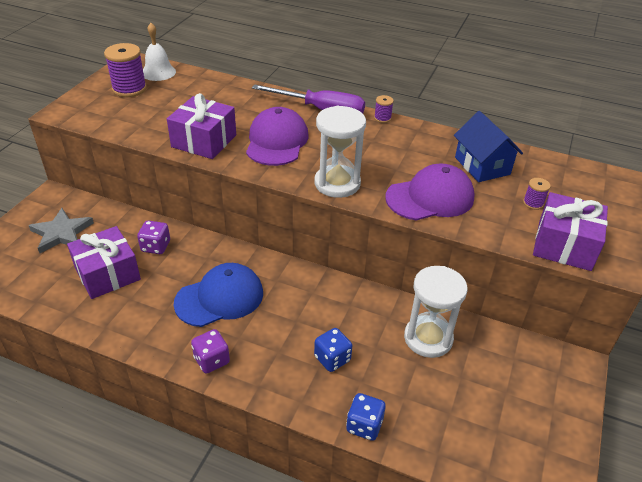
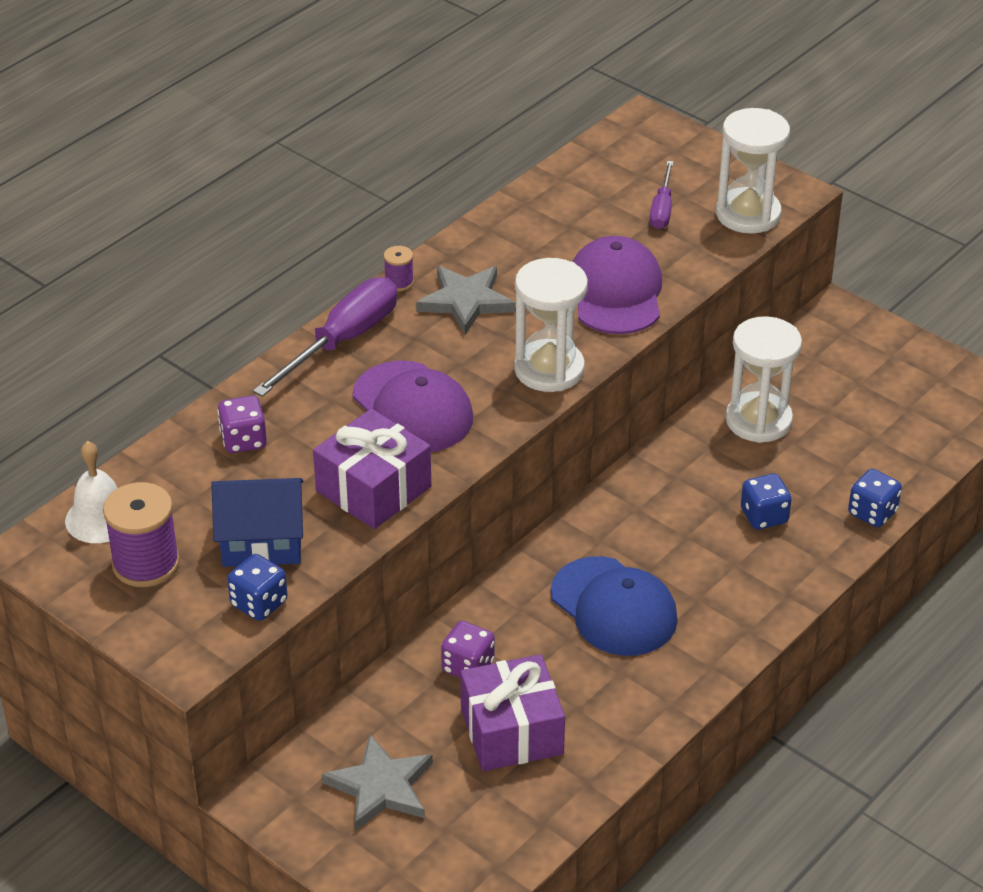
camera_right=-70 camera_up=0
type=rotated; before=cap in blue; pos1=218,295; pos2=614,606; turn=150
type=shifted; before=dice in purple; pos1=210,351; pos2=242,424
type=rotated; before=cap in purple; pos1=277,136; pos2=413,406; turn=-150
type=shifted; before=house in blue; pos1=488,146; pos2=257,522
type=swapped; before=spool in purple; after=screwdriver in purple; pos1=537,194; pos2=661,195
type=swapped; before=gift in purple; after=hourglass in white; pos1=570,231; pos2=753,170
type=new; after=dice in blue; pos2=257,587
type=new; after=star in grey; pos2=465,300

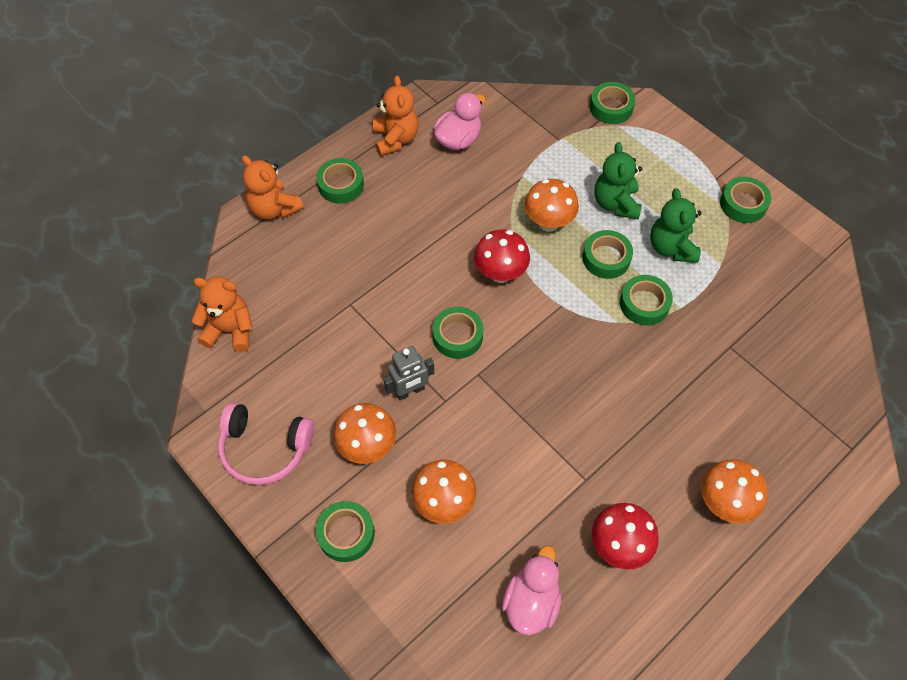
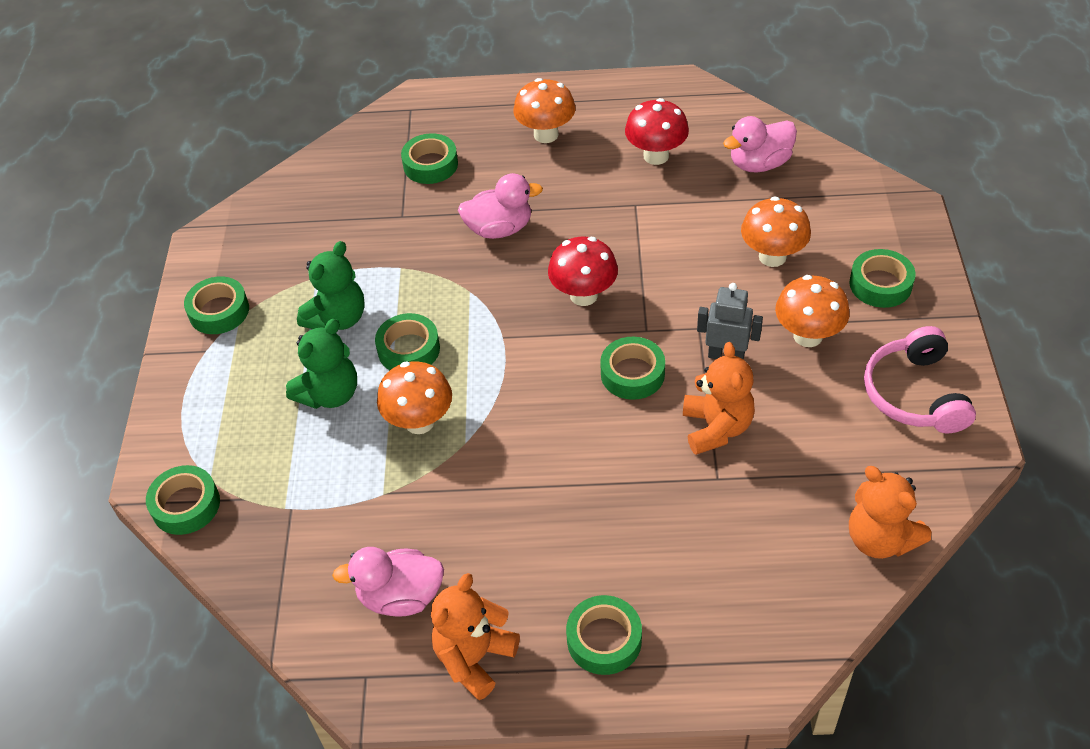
camera_right=-135 camera_up=-10
type=rotated; before=headphones in pink; pos1=266,444; pos2=920,379; turn=-150
type=shifted; before=teddy bear in orange; pos1=272,187; pos2=719,398
type=shifted; before=mushroom in red; pos1=502,256; pos2=583,271
type=shifted; before=tape in green; pos1=646,300; pos2=429,158
type=new; after=duck in pink; pos2=500,206

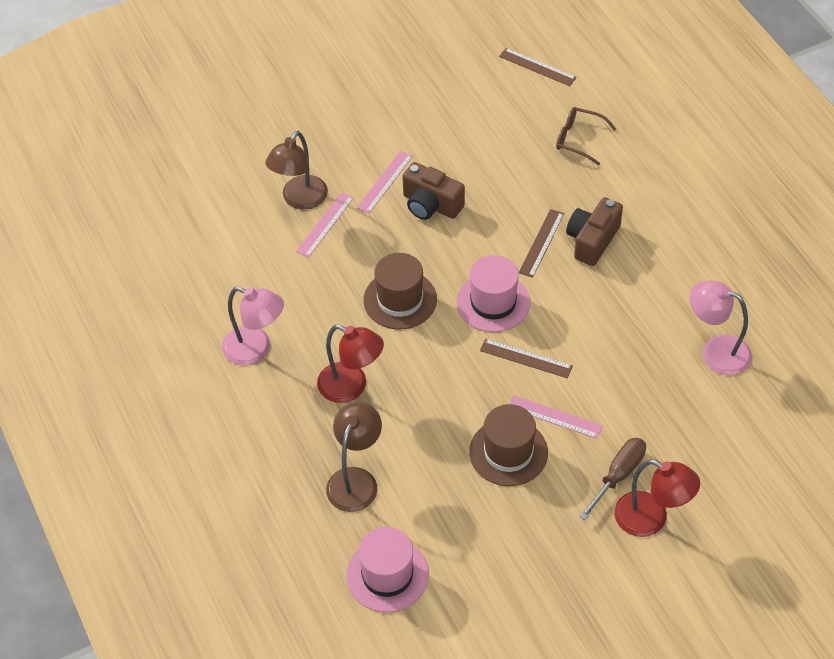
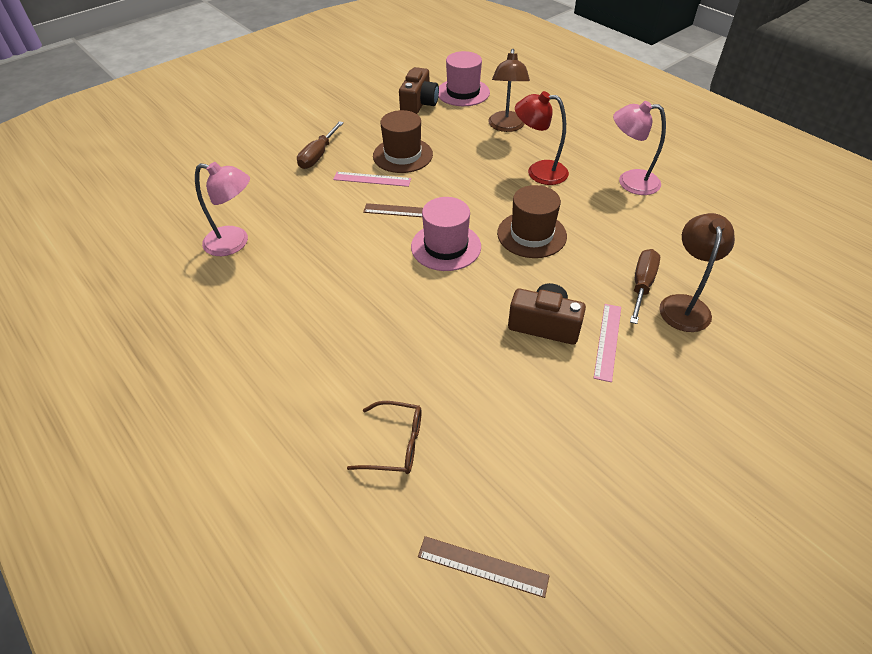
camera_right=165 camera_up=-5
type=swapped; before=ruler in pink; after=screwdriver in brown; pos1=325,225; pos2=645,286
type=gone; before=ruler in brown; pos1=541,243
type=shifted; before=camera in brown; pos1=594,231; pos2=419,90
type=gone; before=lamp in red; pos1=657,498

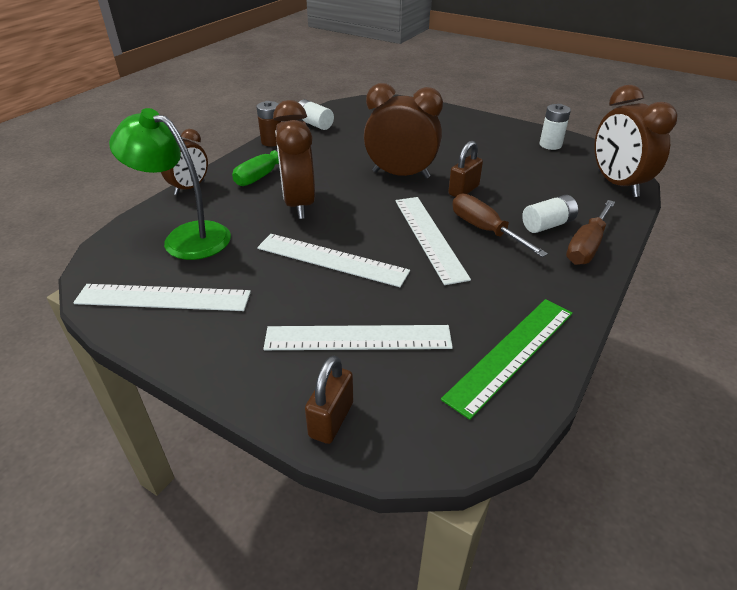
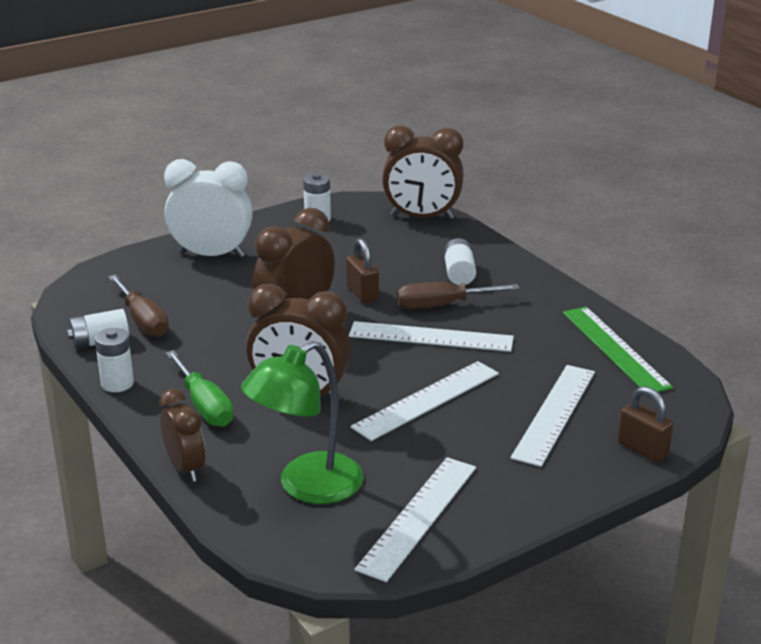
camera_right=-65 camera_up=-10
type=repainted; before=battery in brown; after=battery in white; pos1=269,123; pos2=114,360
type=shifted; before=screwdriver in brown; pos1=590,232; pos2=138,305
type=new; after=clock in white; pos2=208,208

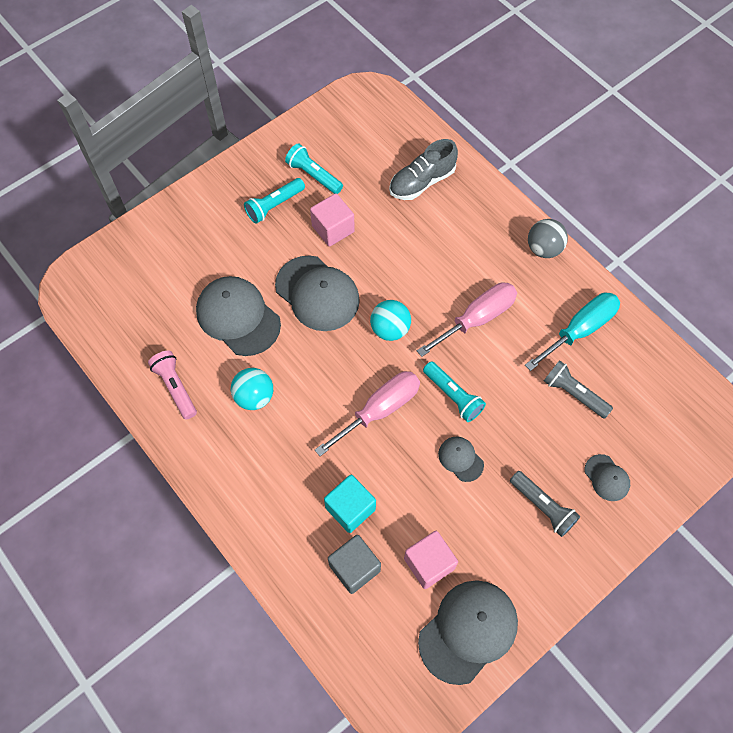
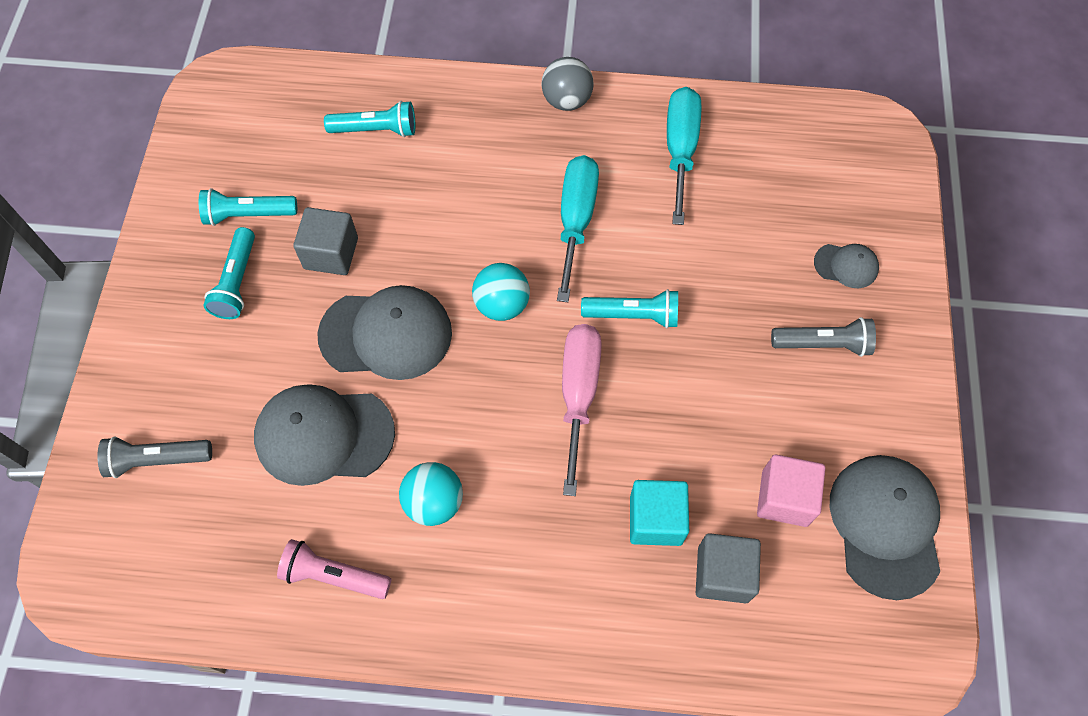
camera_right=-45 camera_up=0
type=repainted; before=cube in pink; after=cube in grey; pos1=332,220; pos2=325,241
type=swapped; before=shoe in grey; after=flashlight in turquoise; pos1=423,169; pos2=369,119
type=repainted; before=screwdriver in pink; after=screwdriver in turquoise; pos1=467,319; pos2=578,228
type=gone; before=cap in grey; pos1=461,459
type=shifted; before=flashlight in grey; pos1=578,389; pos2=154,457

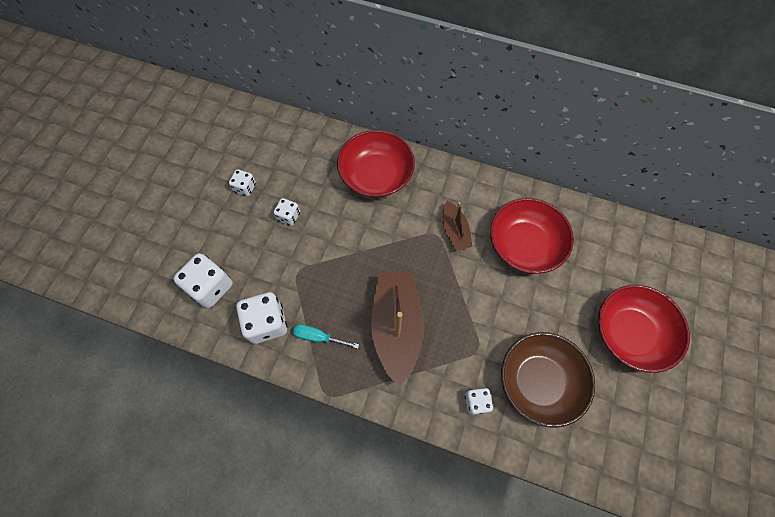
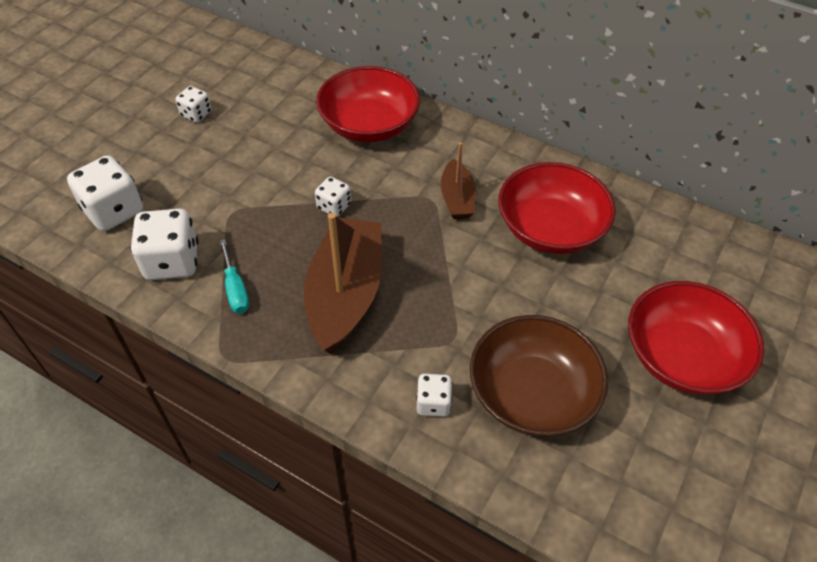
camera_right=10 camera_up=-15
type=shifted; before=dice in white; pos1=287,212; pos2=333,197
type=rotated; before=screwdriver in turquoise; pos1=326,336; pos2=234,276; turn=-135

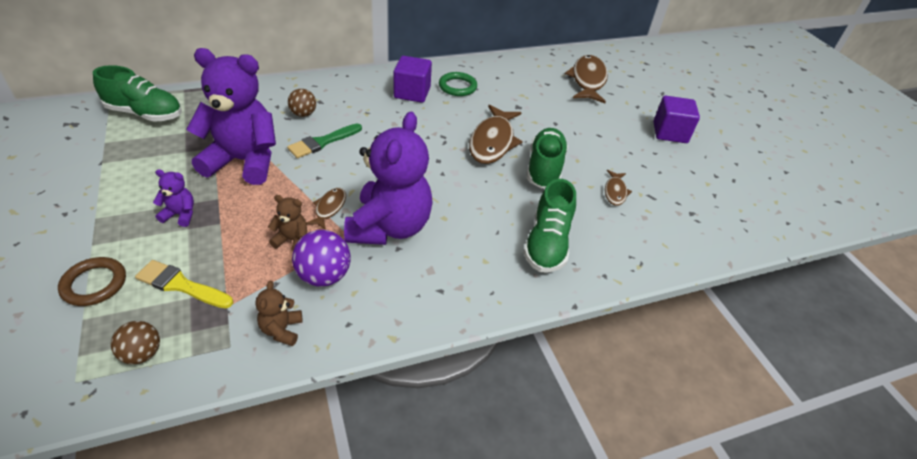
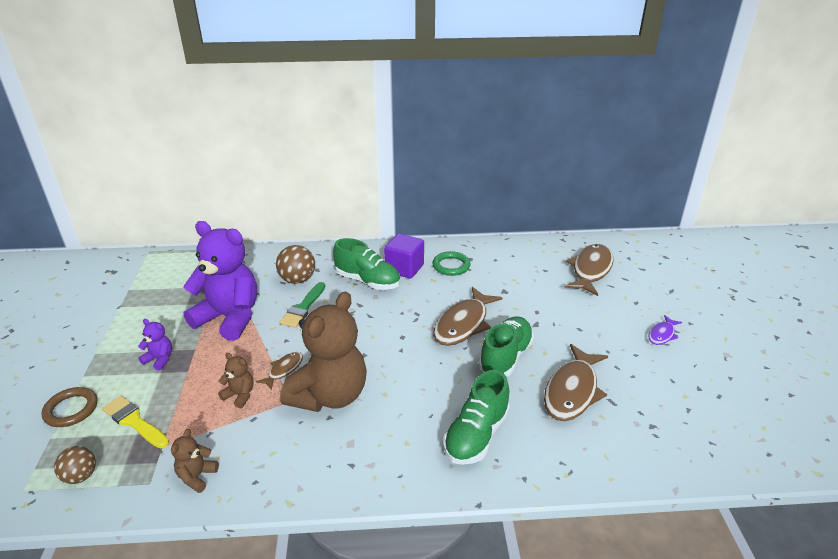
camera_right=20 camera_up=-10
type=shifted; before=shoe in green; pos1=137,93; pos2=366,264
type=rotated; before=brush in green; pos1=324,141; pos2=302,305; turn=-45
type=scaled; before=ball in brown; pos1=302,103; pos2=295,264; scale=1.52
type=gone; before=ball in purple; pos1=321,258
type=repainted; before=teddy bear in purple; after=teddy bear in brown; pos1=388,178; pos2=323,352
type=scaled; before=fish in brown; pos1=618,188; pos2=576,382; scale=1.97
type=swapped; before=cube in purple; after=fish in purple; pos1=676,119; pos2=665,330

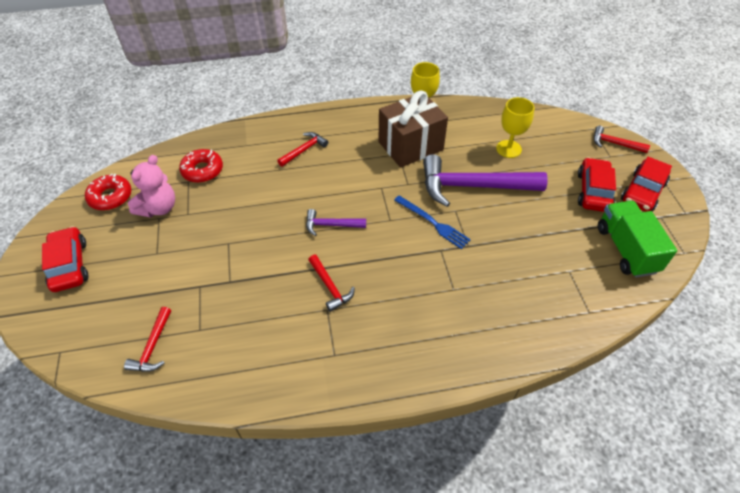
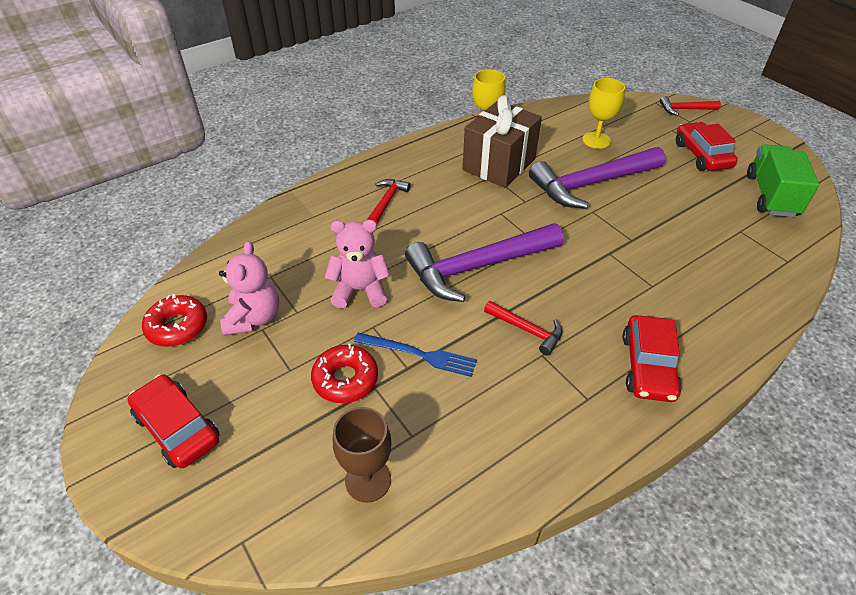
camera_right=-25 camera_up=-5
type=swapped; before=hammer in red; after=goblet in brown; pos1=147,339; pos2=362,455
type=shifted; before=donut in red; pos1=201,166; pos2=344,373
type=scaled; before=hammer in purple; pos1=336,222; pos2=484,262; scale=2.1
type=shifted; before=fork in blue; pos1=432,222; pos2=415,355
type=rotated; before=truck in green; pos1=637,238; pos2=783,180; turn=45
type=shifted; before=car in red; pos1=646,184; pos2=652,358
type=new; after=teddy bear in pink; pos2=357,264

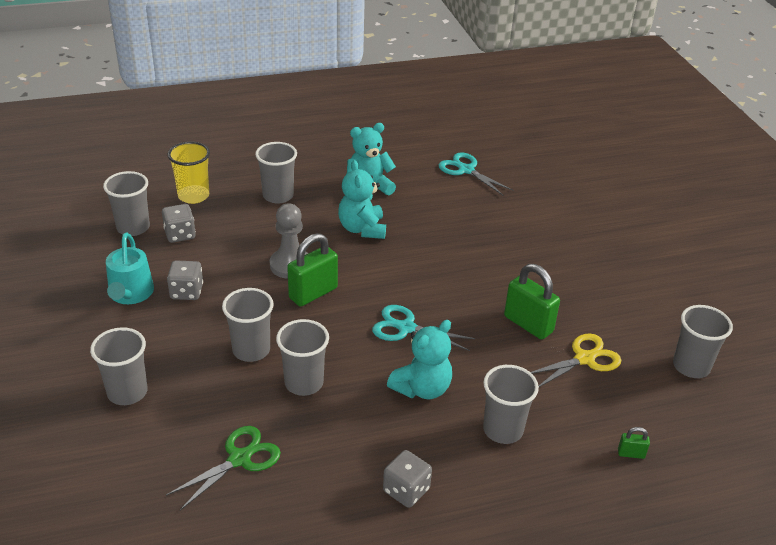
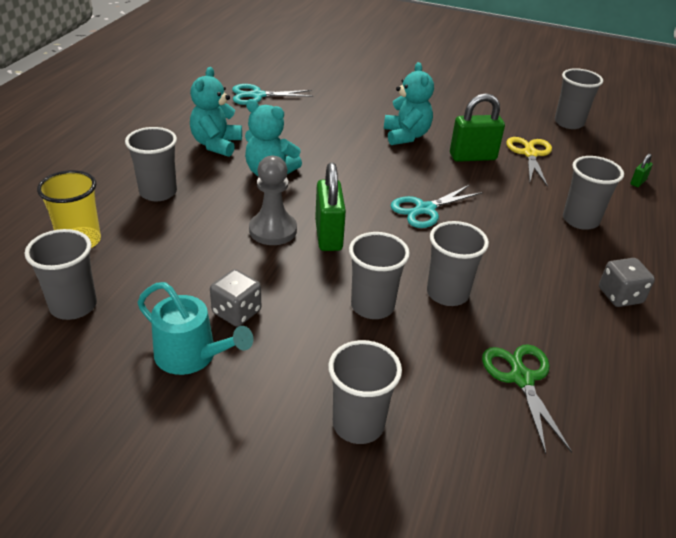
camera_right=-55 camera_up=0
type=gone; before=dice in grey; pos1=179,223
type=shifted; before=teddy bear in turquoise; pos1=419,359; pos2=409,103

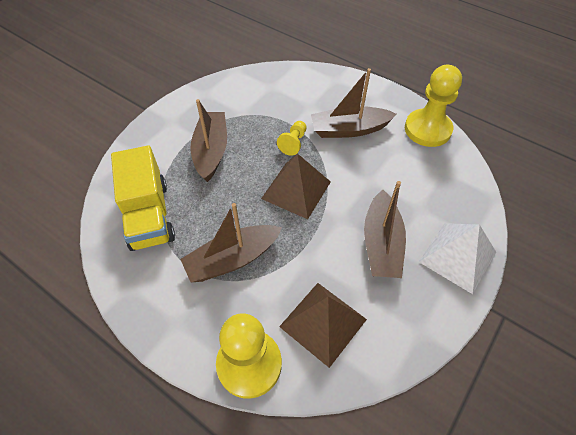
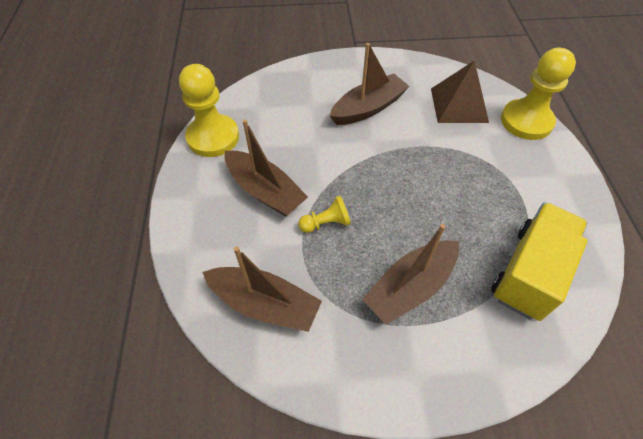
camera_right=-130 camera_up=0
type=shifted; before=boat in brown; pos1=231,242; pos2=262,289
type=gone; before=pyramid in brown; pos1=296,186
type=gone; before=pyramid in white; pos1=457,258

